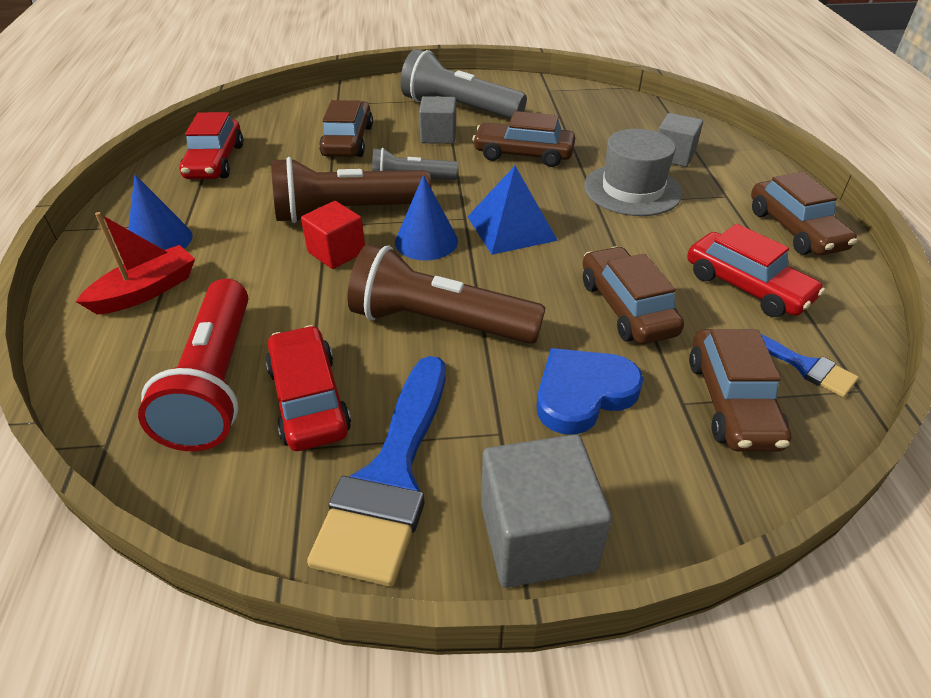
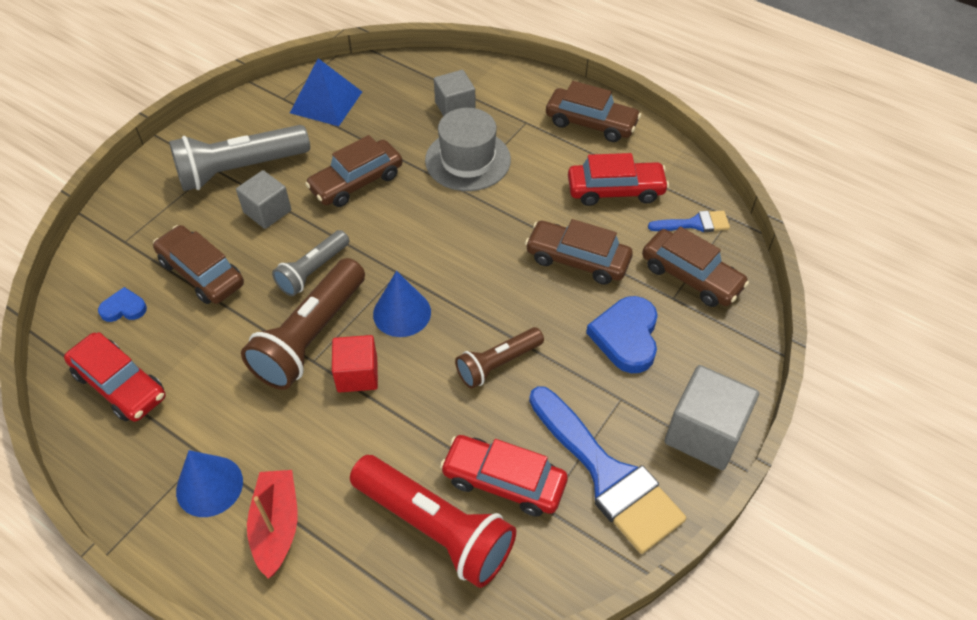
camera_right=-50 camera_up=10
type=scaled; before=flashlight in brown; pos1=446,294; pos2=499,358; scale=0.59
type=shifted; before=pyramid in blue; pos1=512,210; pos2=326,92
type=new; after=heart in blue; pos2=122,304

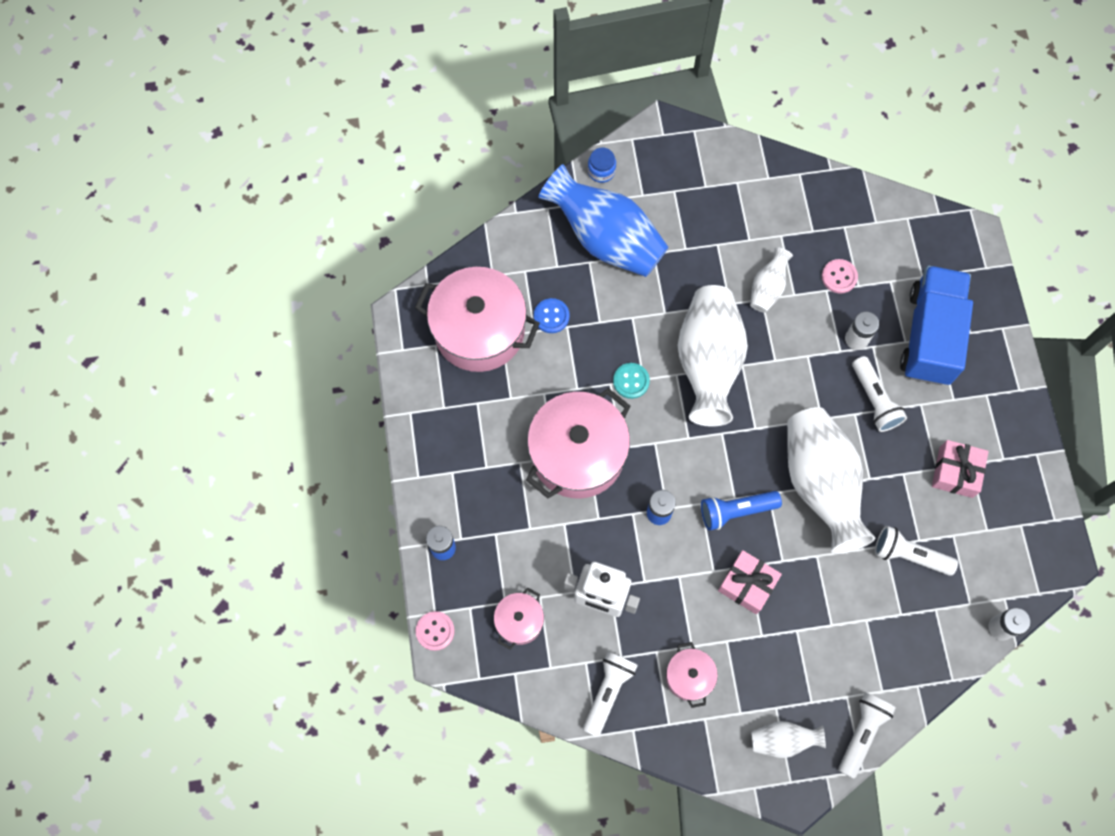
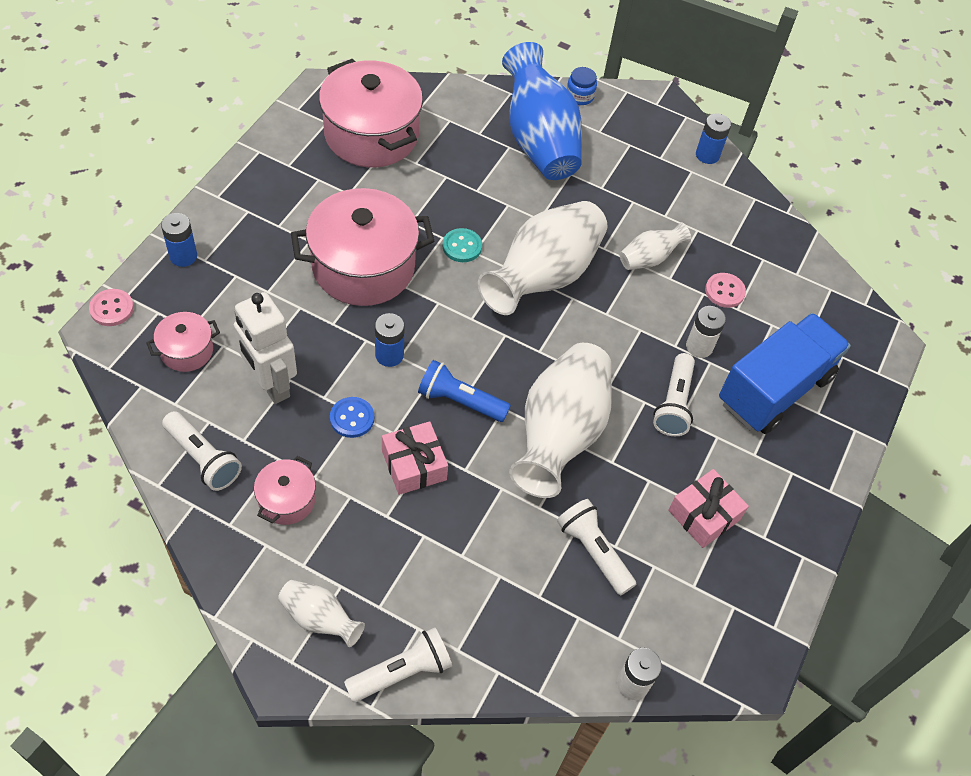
camera_right=30 camera_up=-15
type=shifted; before=button in blue; pos1=552,315; pos2=352,417
type=rotated; before=flashlight in white; pos1=610,694; pos2=202,451; turn=75
type=new; after=battery in blue; pos2=713,138

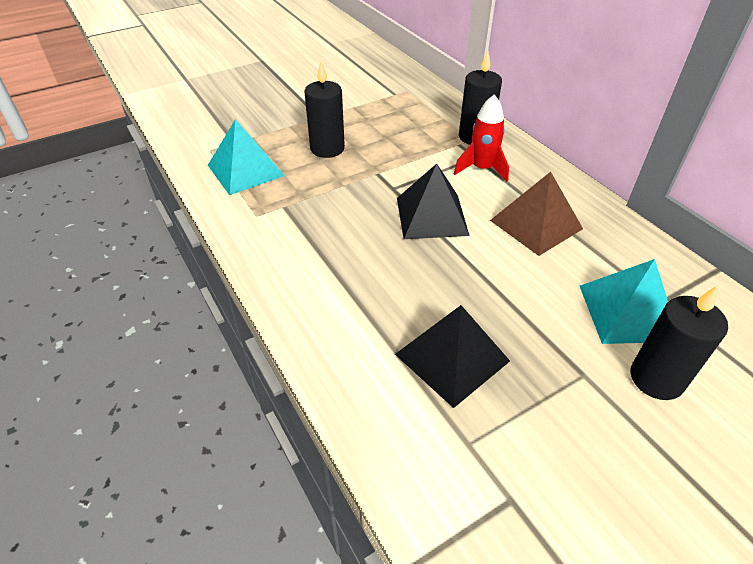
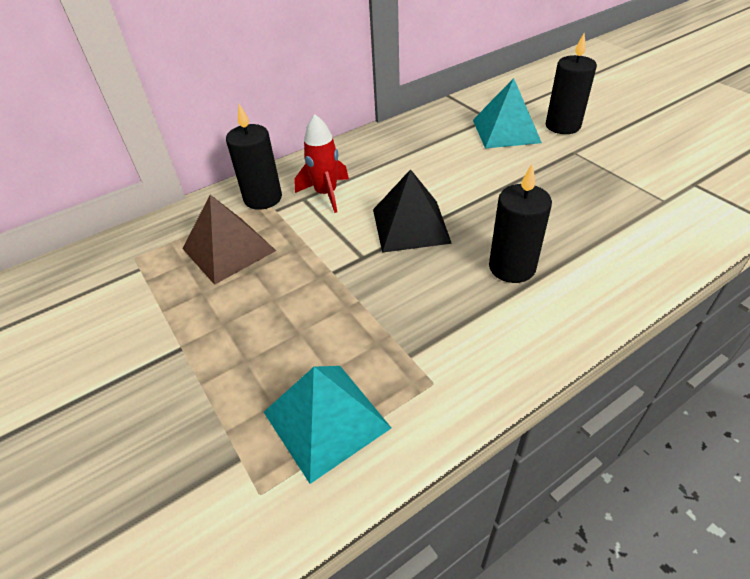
camera_right=-90 camera_up=0
type=shifted; before=candle in black; pos1=324,110; pos2=520,223
type=gone; before=pyramid in black; pos1=452,356
type=shifted; before=pyramid in brown; pos1=536,214; pos2=229,240

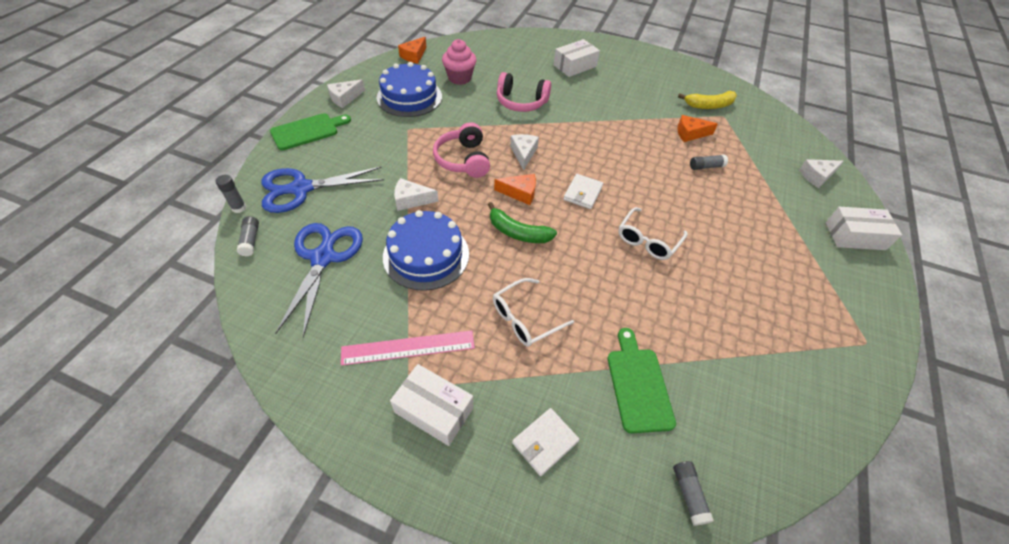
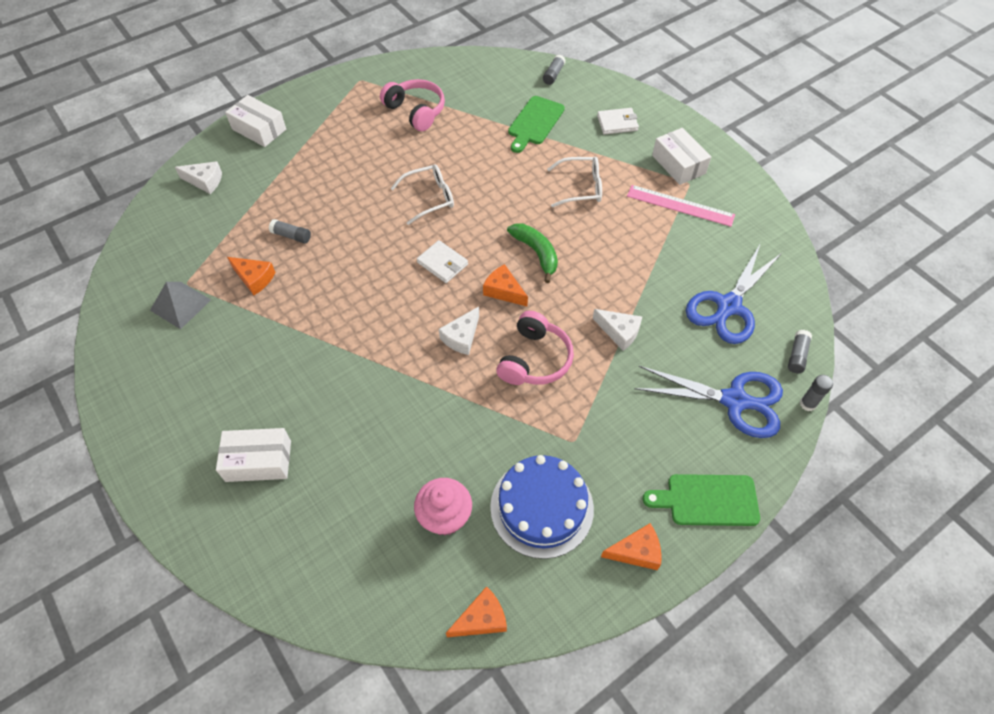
camera_right=-145 camera_up=5
type=repainted; before=cheese in white; after=cheese in orange; pos1=346,93; pos2=631,546
type=gone; before=cake in blue; pos1=426,250
type=shifted; before=headphones in pink; pos1=524,92; pos2=412,105
type=rotated; before=wallet in white; pos1=583,191; pos2=442,261; turn=75
type=swapped; before=banana in yellow; after=pyramid in grey; pos1=707,100; pos2=180,305

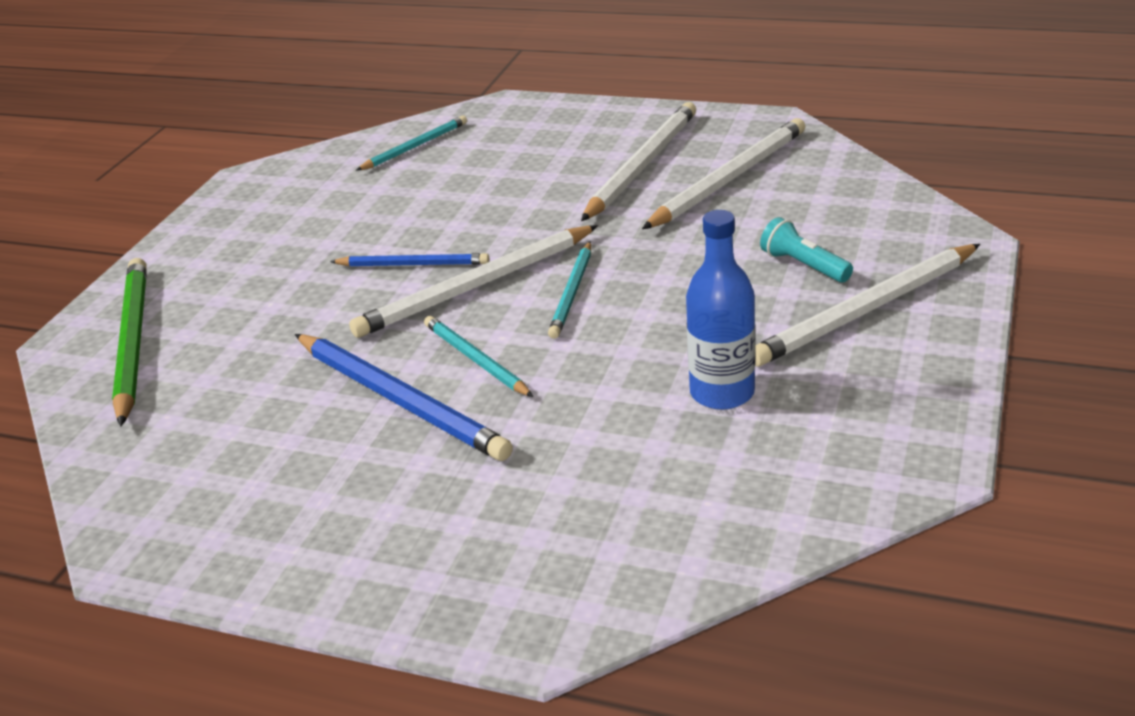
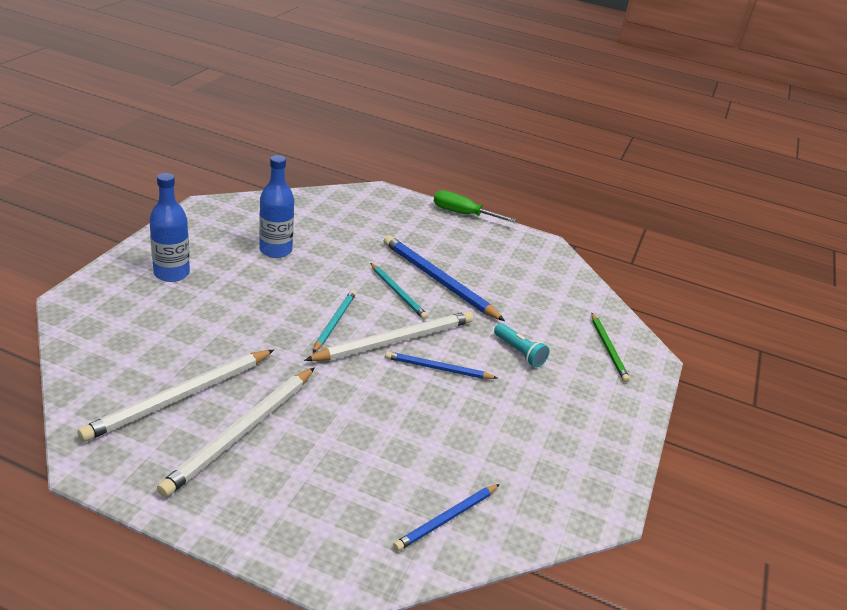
camera_right=175 camera_up=0
type=scaled; before=pencil in green; pos1=129,342; pos2=610,347; scale=0.59
type=repainted; before=pencil in turquoise; after=pencil in blue; pos1=411,143; pos2=446,517
type=swapped; before=pencil in white; after=bottle in blue; pos1=867,305; pos2=169,227
type=shifted; before=flashlight in turquoise; pos1=806,249; pos2=521,345
type=new; after=screwdriver in green; pos2=475,206

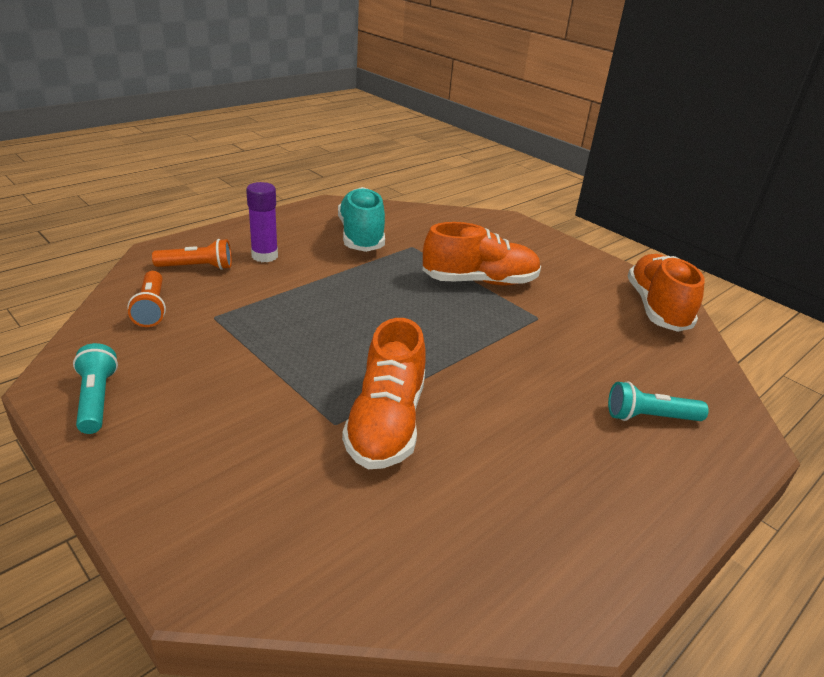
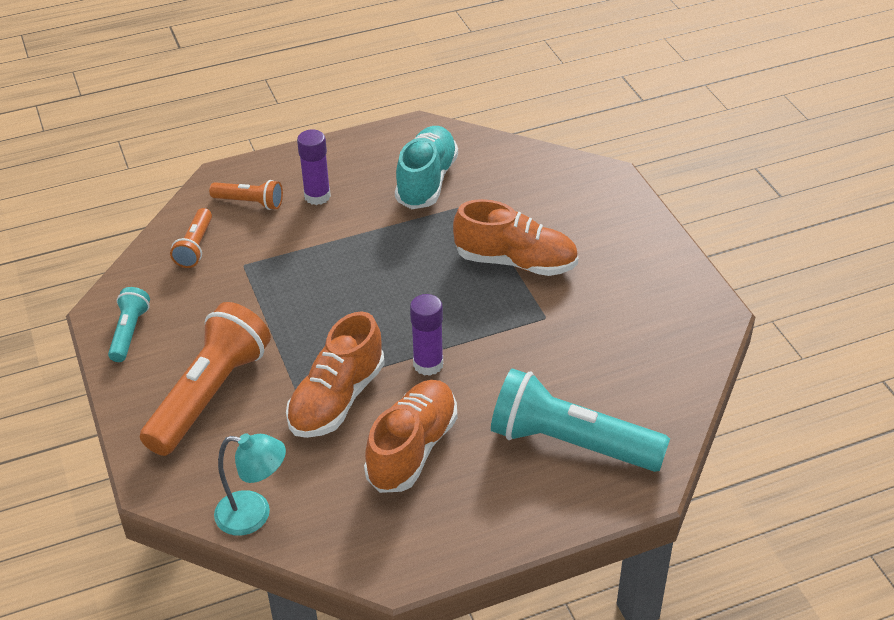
camera_right=25 camera_up=10
type=scaled; before=flashlight in turquoise; pos1=658,401; pos2=580,420; scale=1.98
type=shifted; before=shoe in orange; pos1=666,293; pos2=410,436
type=new; after=flashlight in orange; pos2=205,379
type=new; after=lamp in turquoise; pos2=250,484
type=new; after=glue stick in purple; pos2=426,335

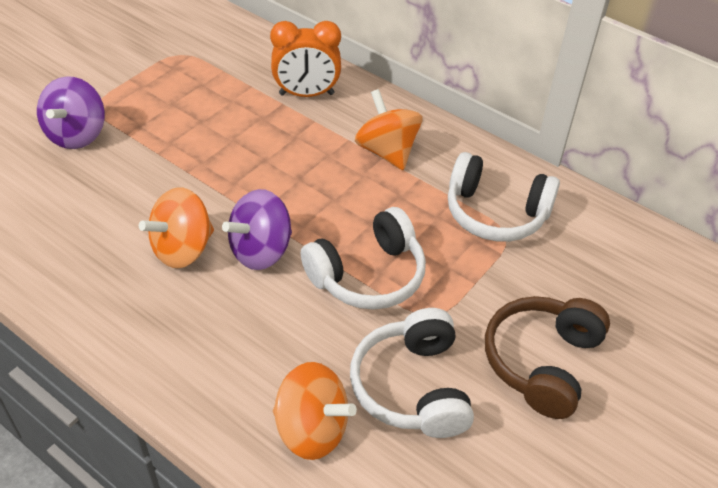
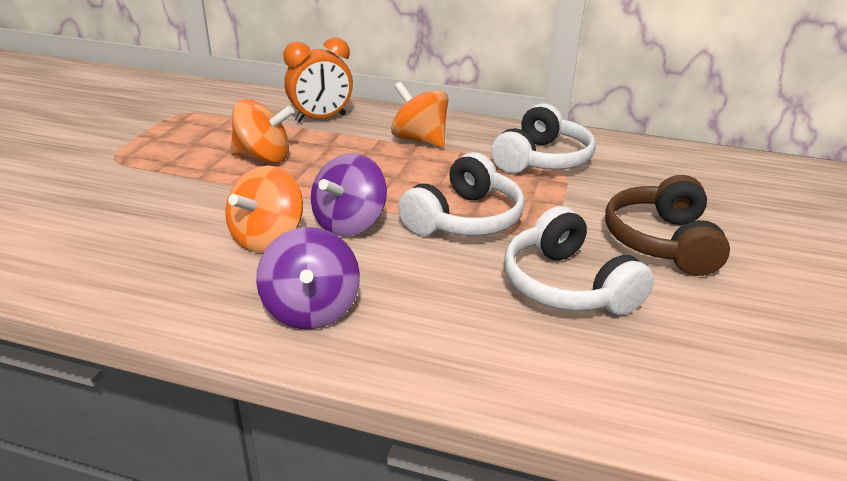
camera_right=-20 camera_up=-15
type=shifted; before=spinning top in purple; pos1=71,112; pos2=308,278
type=shifted; before=spinning top in orange; pos1=315,411; pos2=262,131
type=rotated; before=headphones in white; pos1=504,197; pos2=543,138; turn=-60

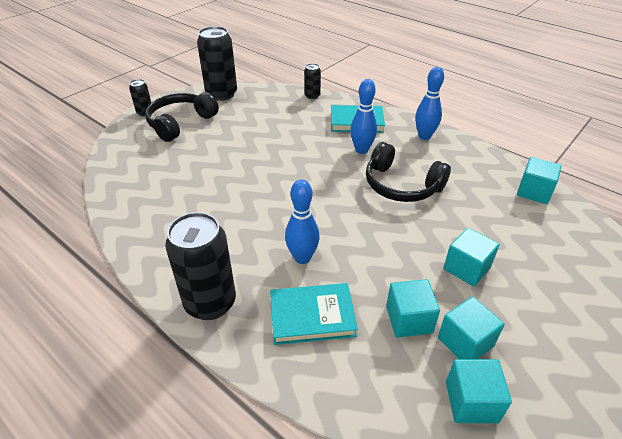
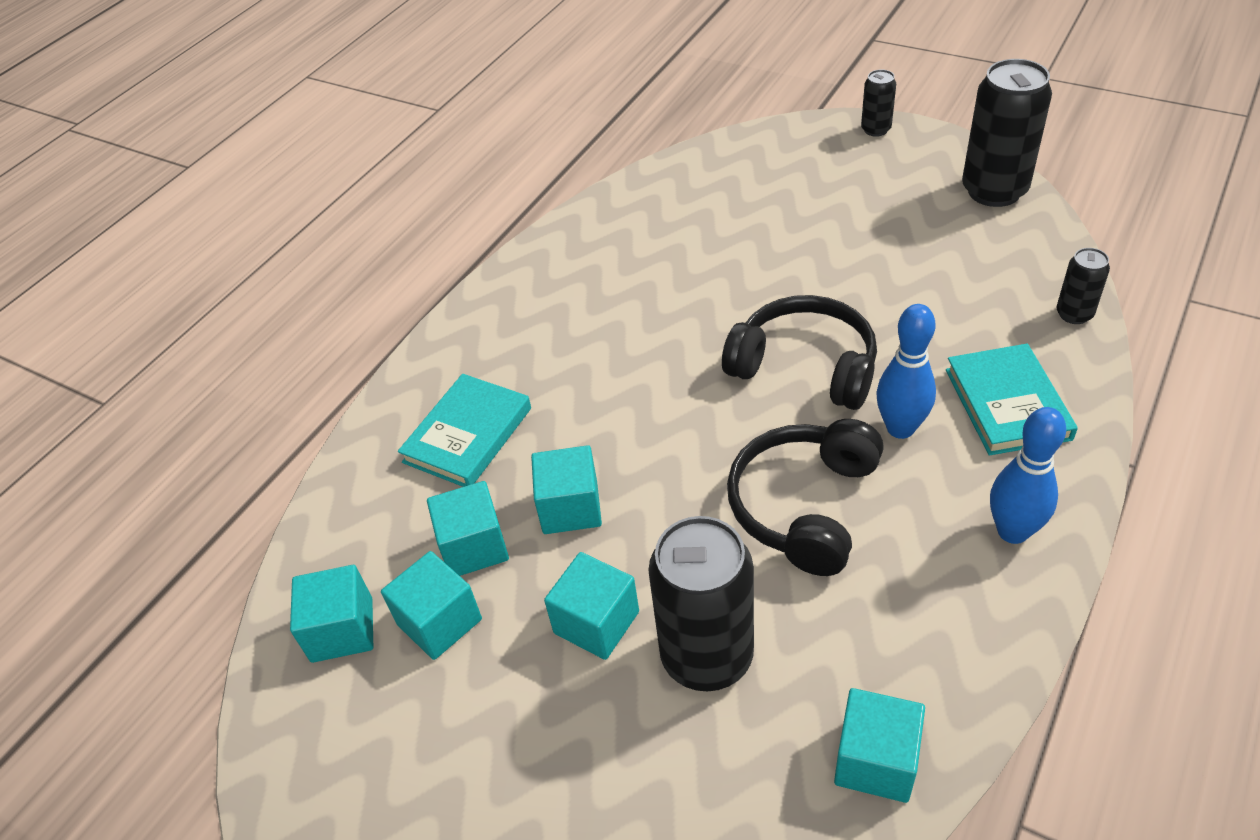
camera_right=85 camera_up=5
type=shifted; before=headphones in black; pos1=182,117; pos2=799,352
type=shifted; before=can in black; pos1=200,266; pos2=701,603
type=rotated; before=book in turquoise; pos1=314,314; pos2=464,430; turn=45
type=gone; before=bowling pin in blue; pos1=302,221
type=new; after=cube in turquoise; pos2=566,489

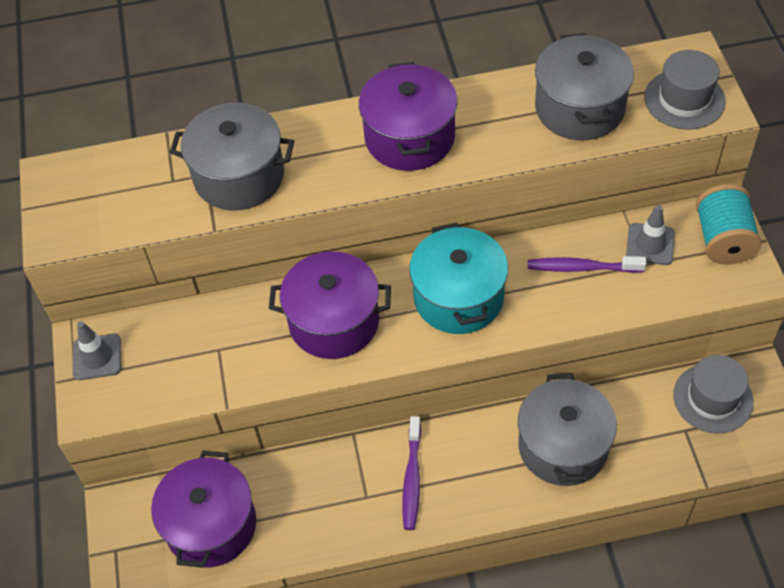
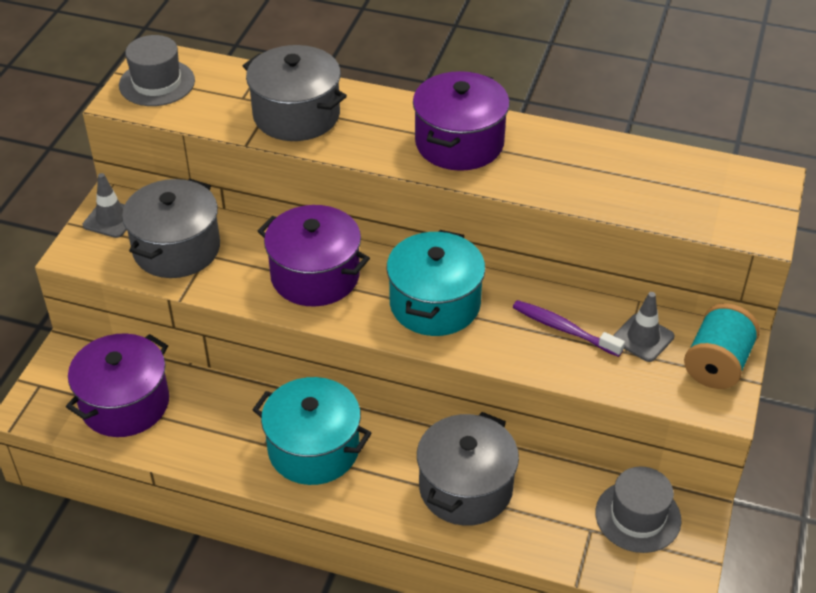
camera_right=25 camera_up=-10
type=swapped; before=toothbrush in purple; after=pot in turquoise; pos1=411,473; pos2=312,431
type=shifted; before=pot in grey; pos1=584,86; pos2=171,228
type=shifted; before=hat in grey; pos1=685,90; pos2=157,70

